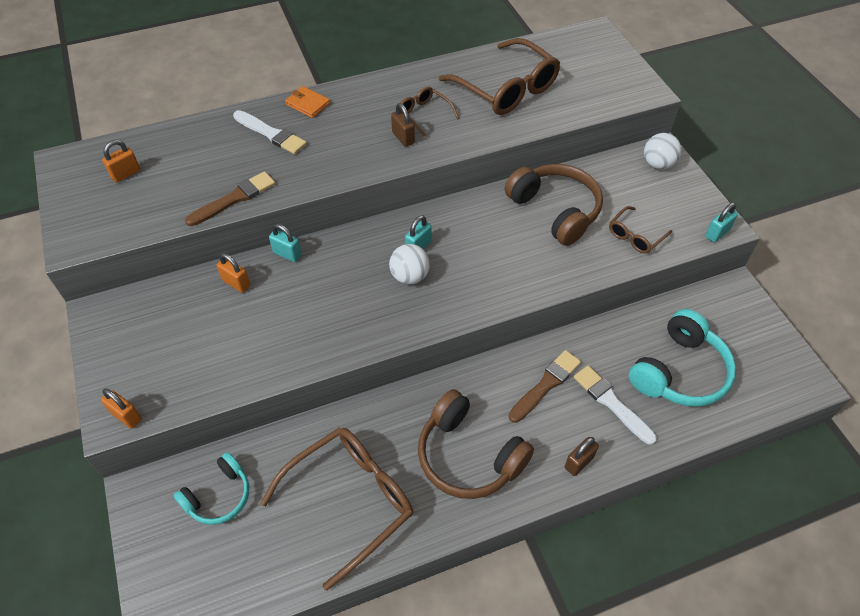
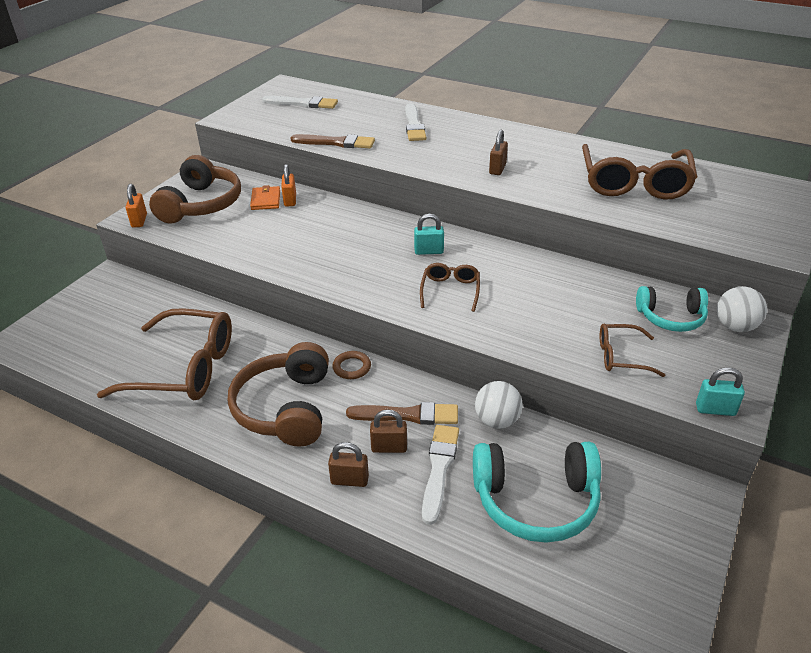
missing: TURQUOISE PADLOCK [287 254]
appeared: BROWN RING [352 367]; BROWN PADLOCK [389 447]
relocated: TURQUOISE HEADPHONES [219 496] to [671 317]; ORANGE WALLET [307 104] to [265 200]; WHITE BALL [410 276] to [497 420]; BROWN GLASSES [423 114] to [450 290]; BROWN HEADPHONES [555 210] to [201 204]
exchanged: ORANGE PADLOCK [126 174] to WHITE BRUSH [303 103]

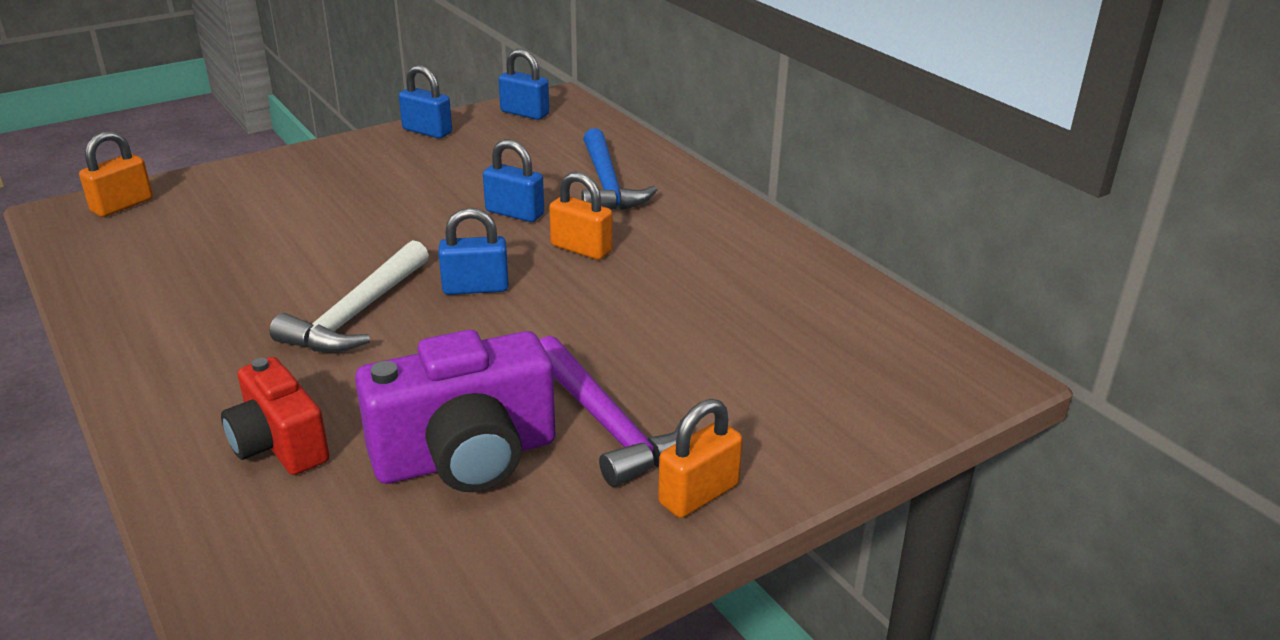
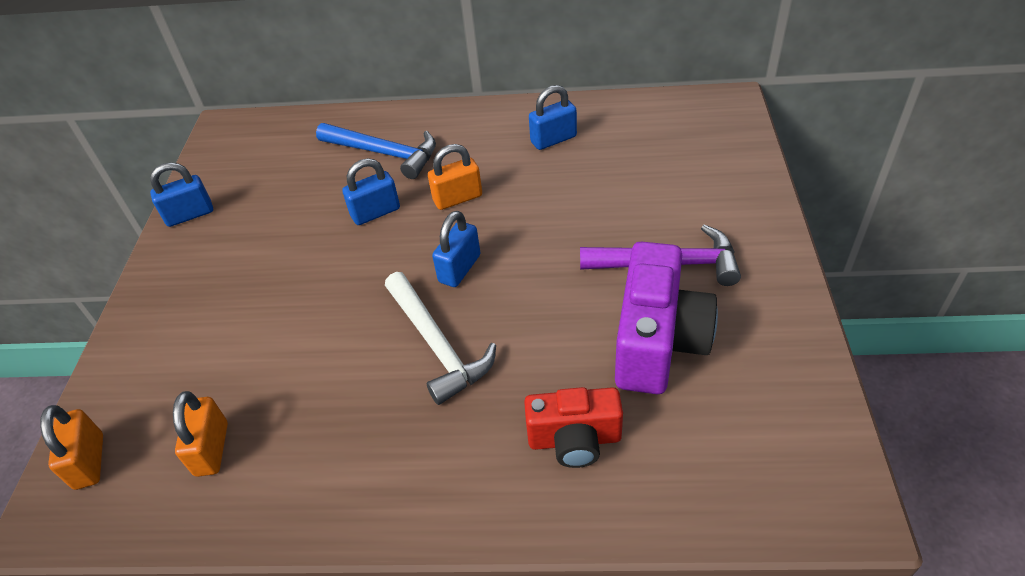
relocated: BLUE PADLOCK [524 113] to [553 139]; ORANGE PADLOCK [698 494] to [212 449]

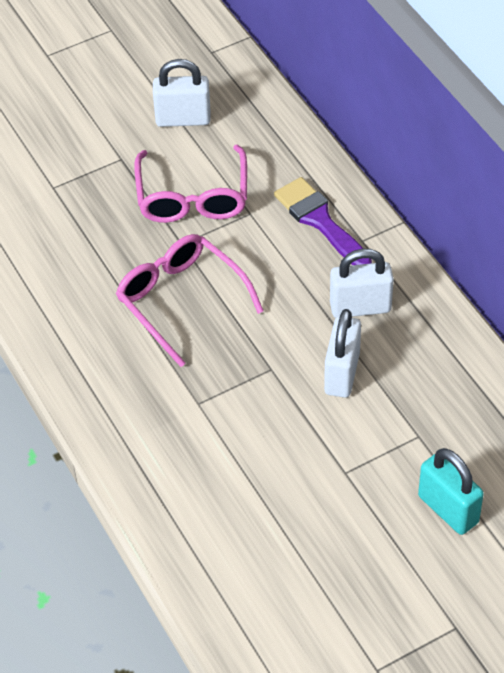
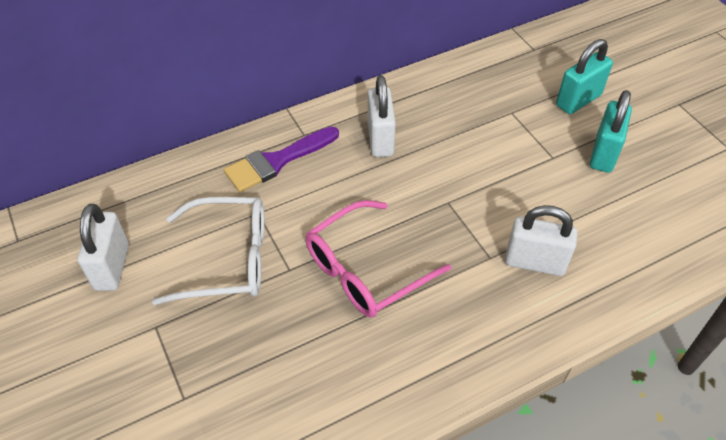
appeared: TURQUOISE PADLOCK [603 153]
relocated: WHITE PADLOCK [342 373] to [534 262]
colour: PINK GLASSES [192 196] to WHITE GLASSES [226 259]

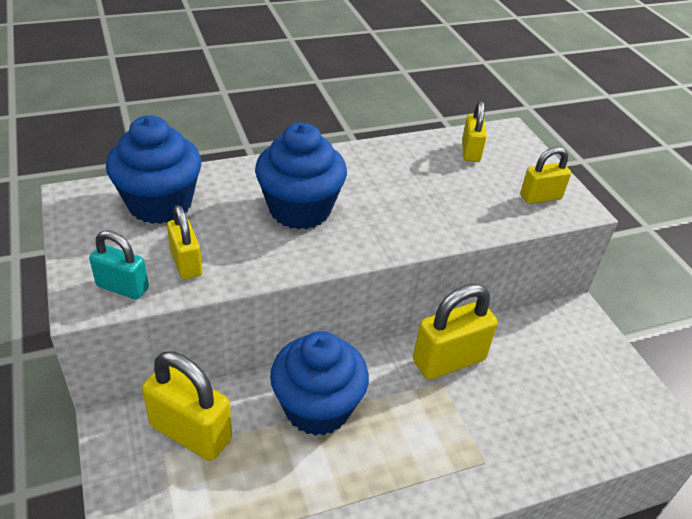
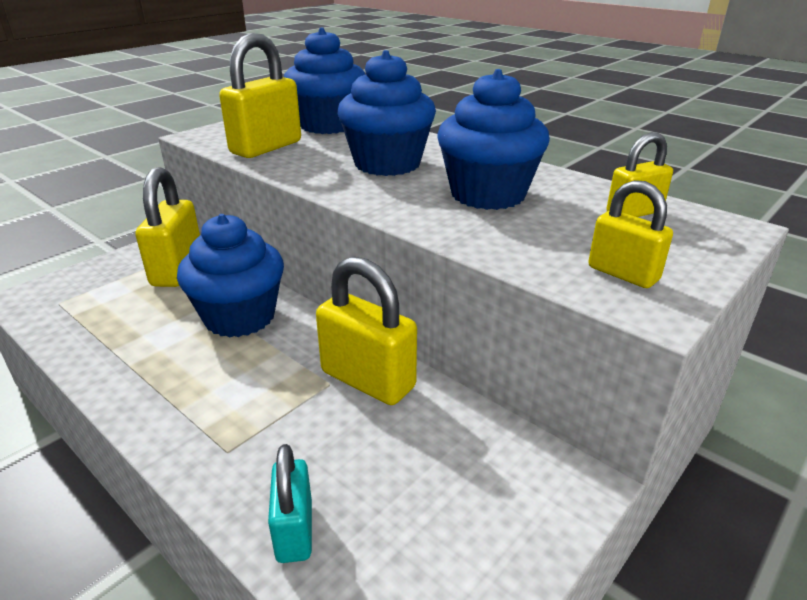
appeared: BLUE CUPCAKE [488 194]
relocated: TURQUOISE PADLOCK [122 287] to [294 530]
size: YELLOW PADLOCK [186 263] = [266 147] x1.67

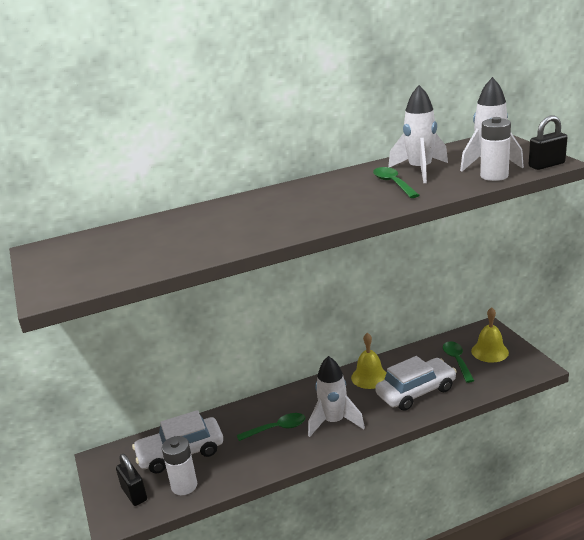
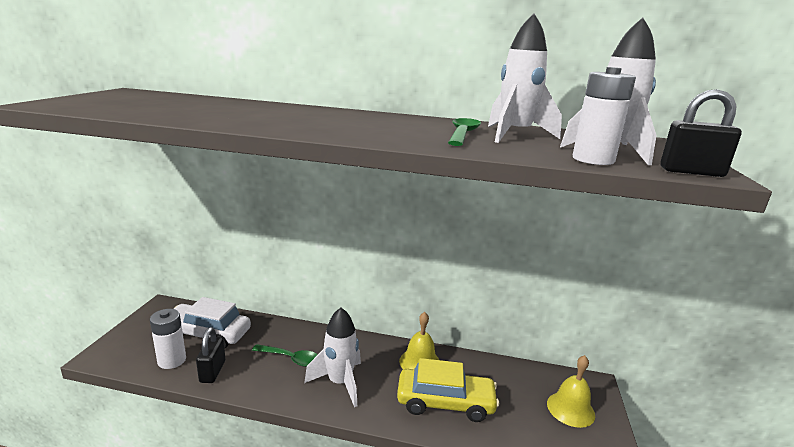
missing: GREEN SPOON [457 361]
relocated: BLACK PADLOCK [134 494] to [212 371]
colour: WHITE CAR [416 392] to YELLOW CAR [445 402]

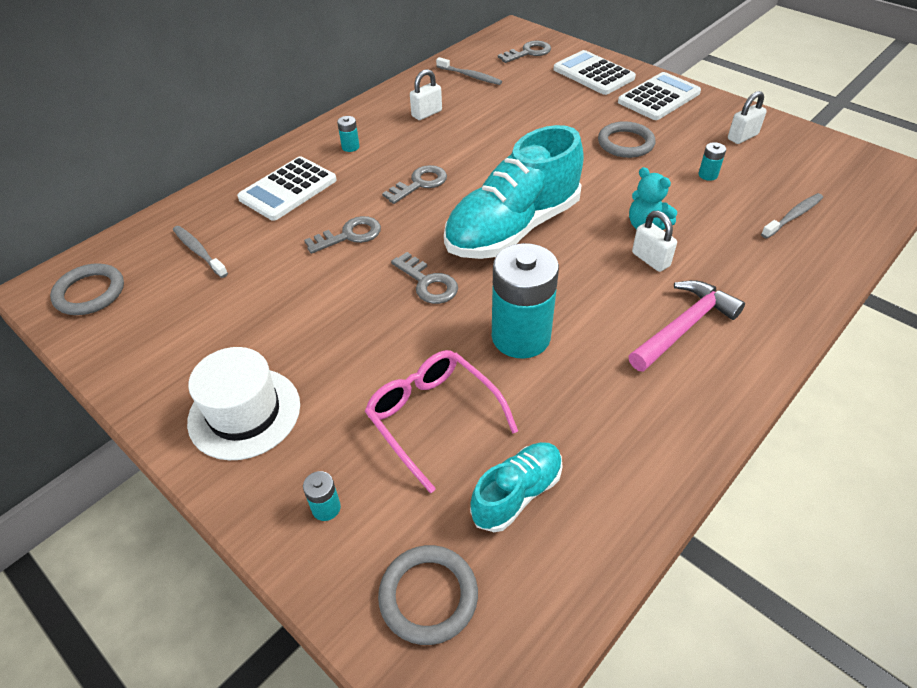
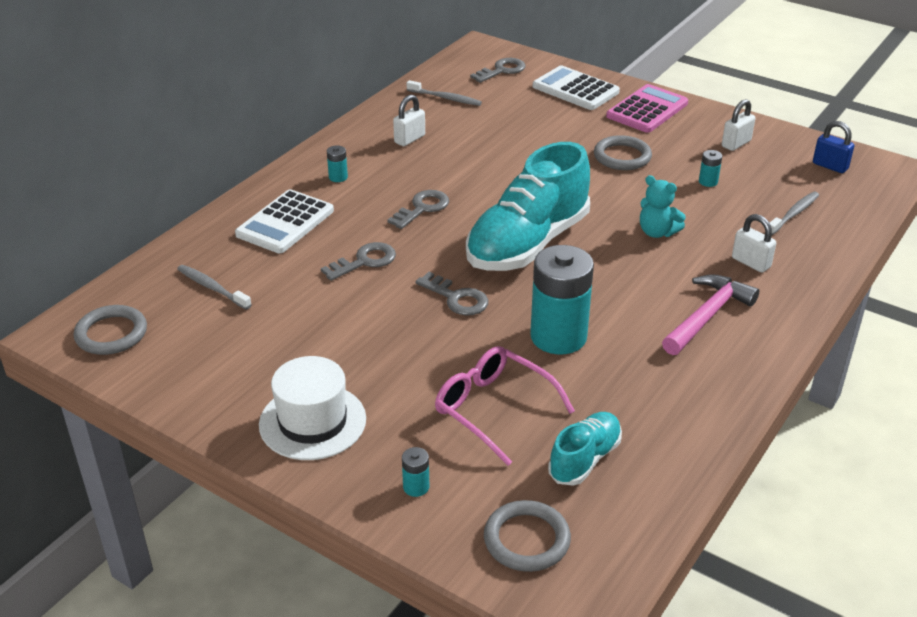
appeared: BLUE PADLOCK [830 166]
relocated: WHITE PADLOCK [650 259] to [751 263]
colour: WHITE CALCULATOR [659 97] to PINK CALCULATOR [647 110]

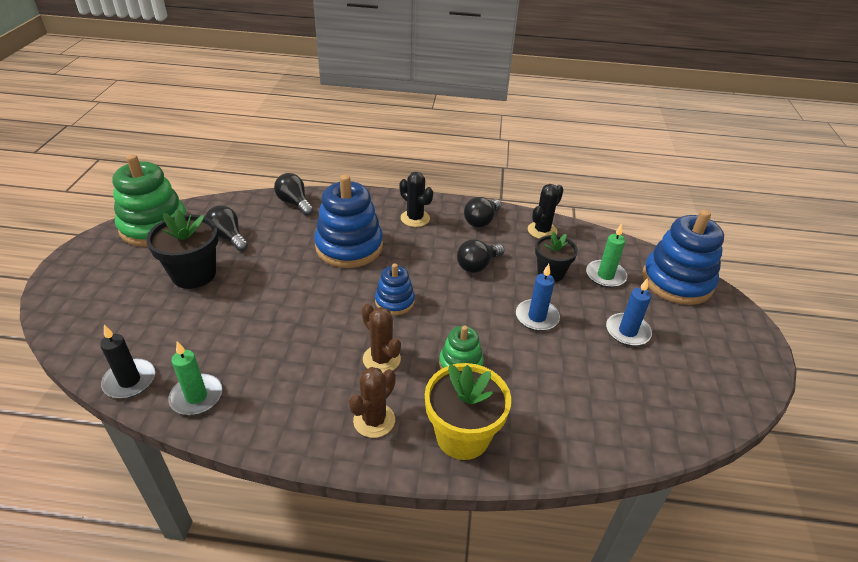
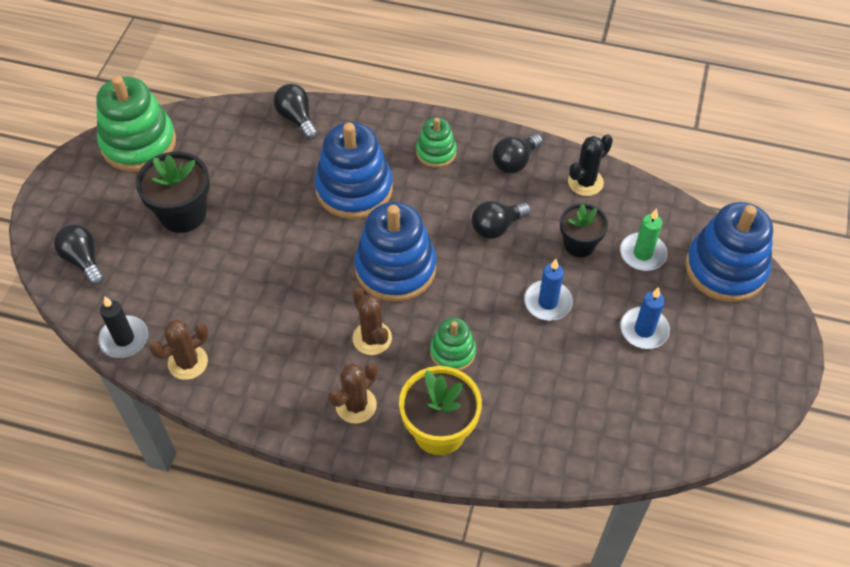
relocated: BLACK LIGHT BULB [228 237] to [83 260]
exchanged: GREEN CANDLE [196 397] to BROWN CACTUS [188 362]; BLACK CACTUS [415 218] to GREEN STACKING TOY [436 152]
size: BLUE STACKING TOY [394 301] = [395 268] x1.87

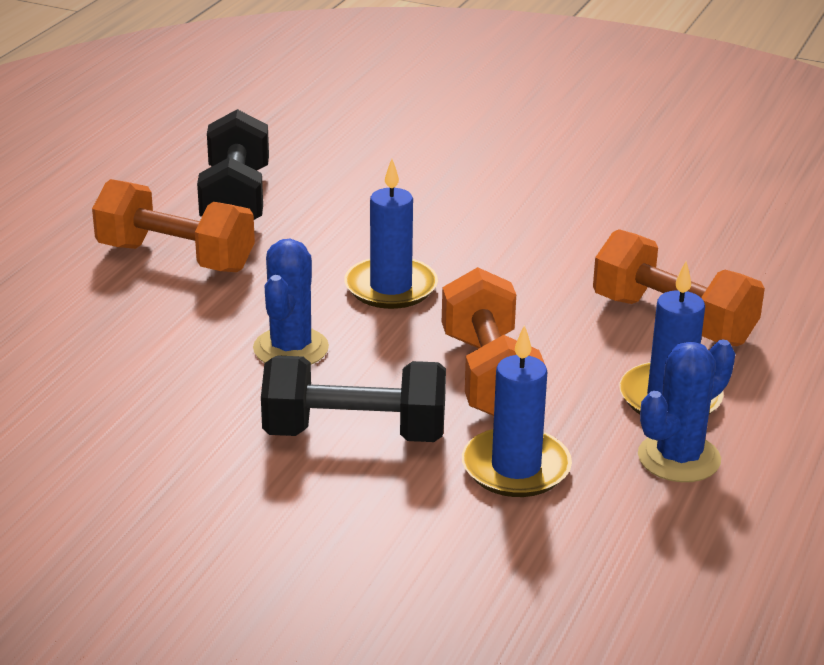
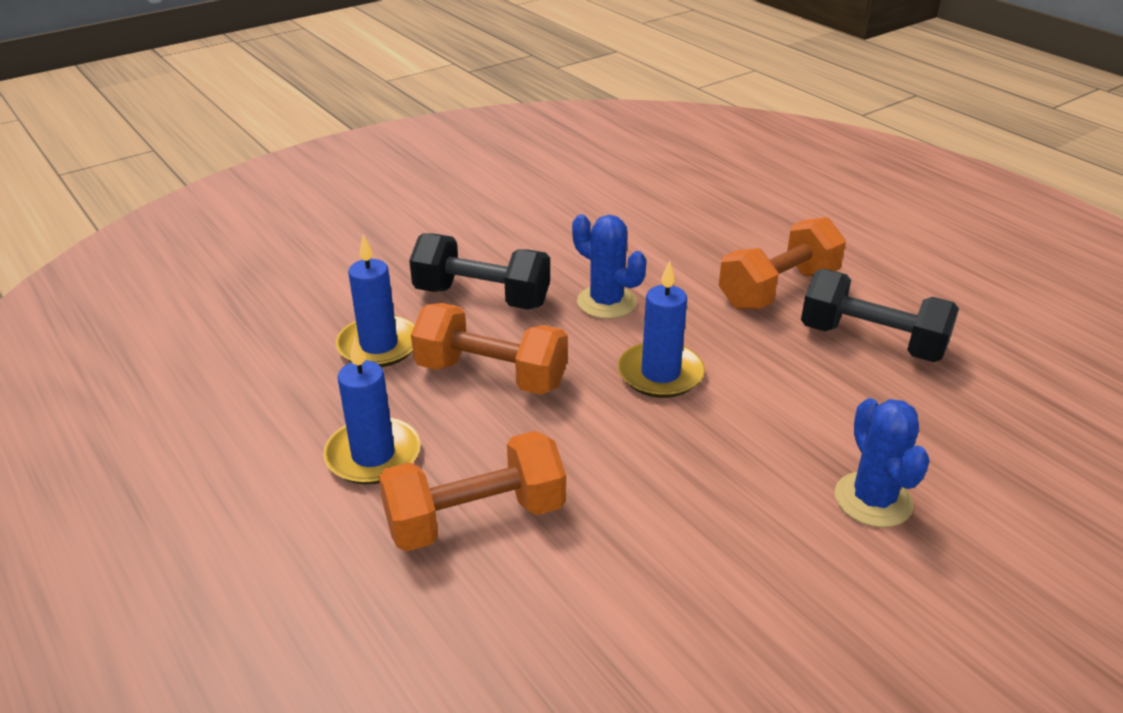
relocated: BLUE CACTUS [679 458] to [873 500]
spun: BLACK DUMBBELL [355 433] = [482 297] 75 degrees clockwise

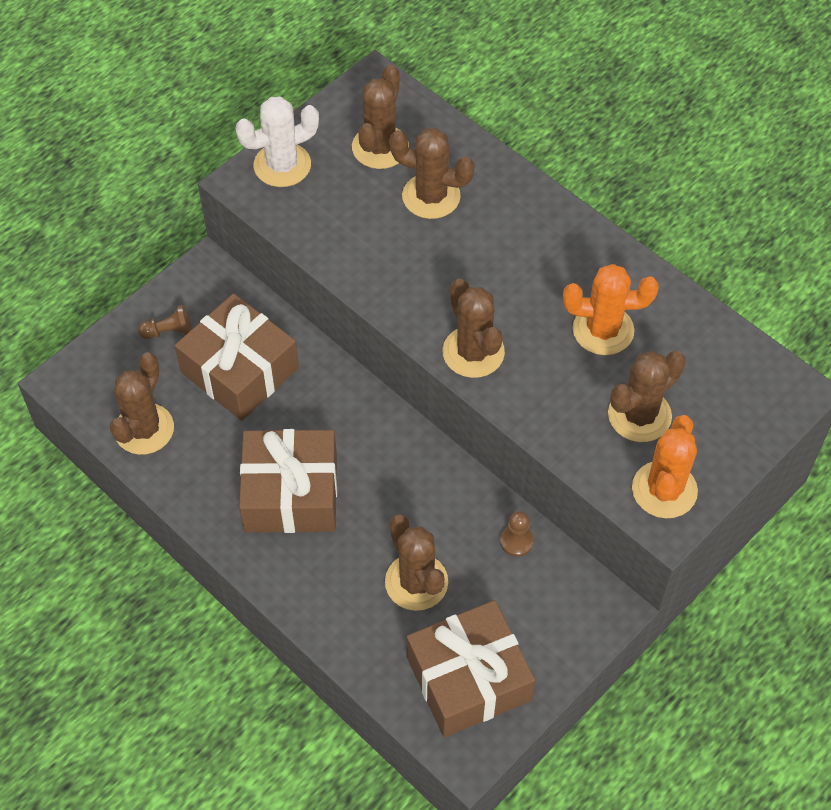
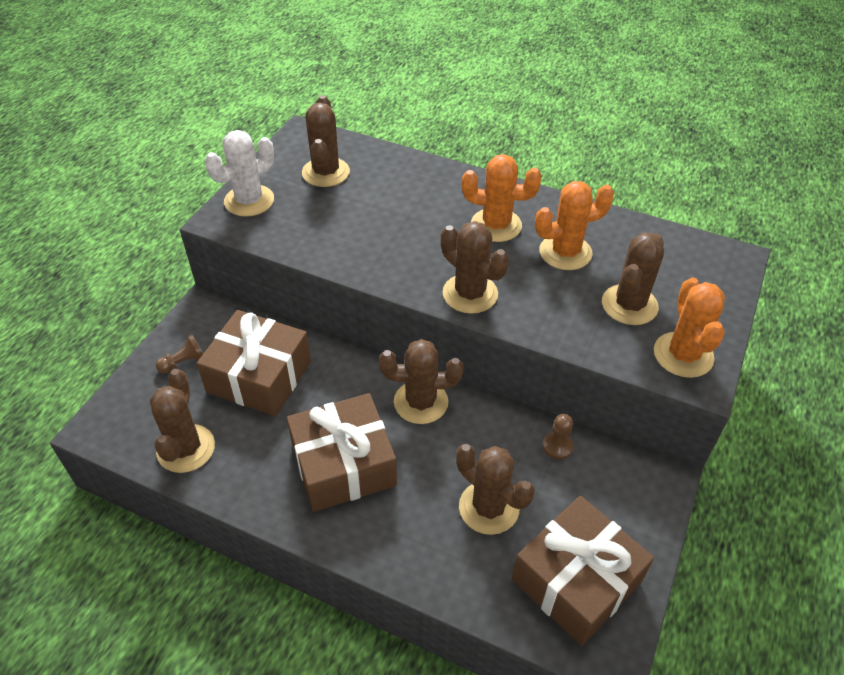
appeared: ORANGE CACTUS [496 225]
relocated: BROWN CACTUS [431 196] to [421 402]

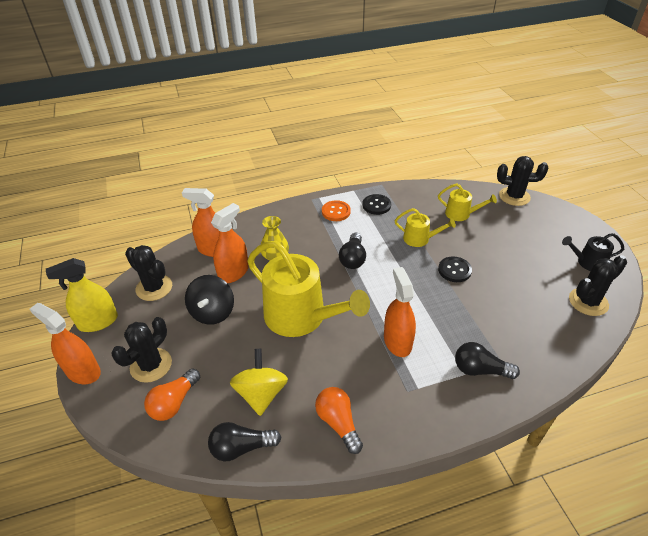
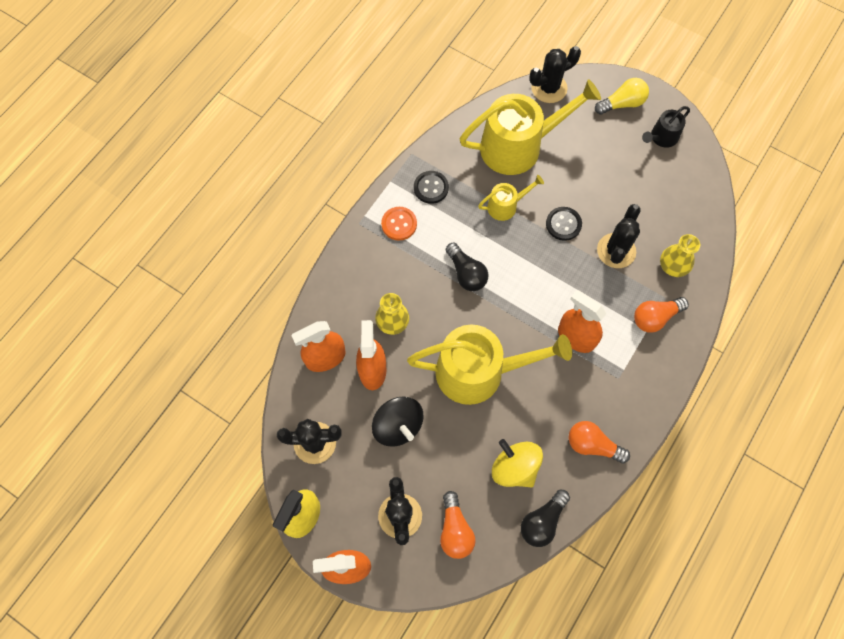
appeared: YELLOW LIGHT BULB [622 104]; YELLOW VASE [673 266]
relocated: BLACK CACTUS [588 302] to [616 251]
colour: BLACK LIGHT BULB [480 370] to ORANGE LIGHT BULB [655 317]
size: YELLOW WATERING CAN [461 214] = [518 146] x2.10

